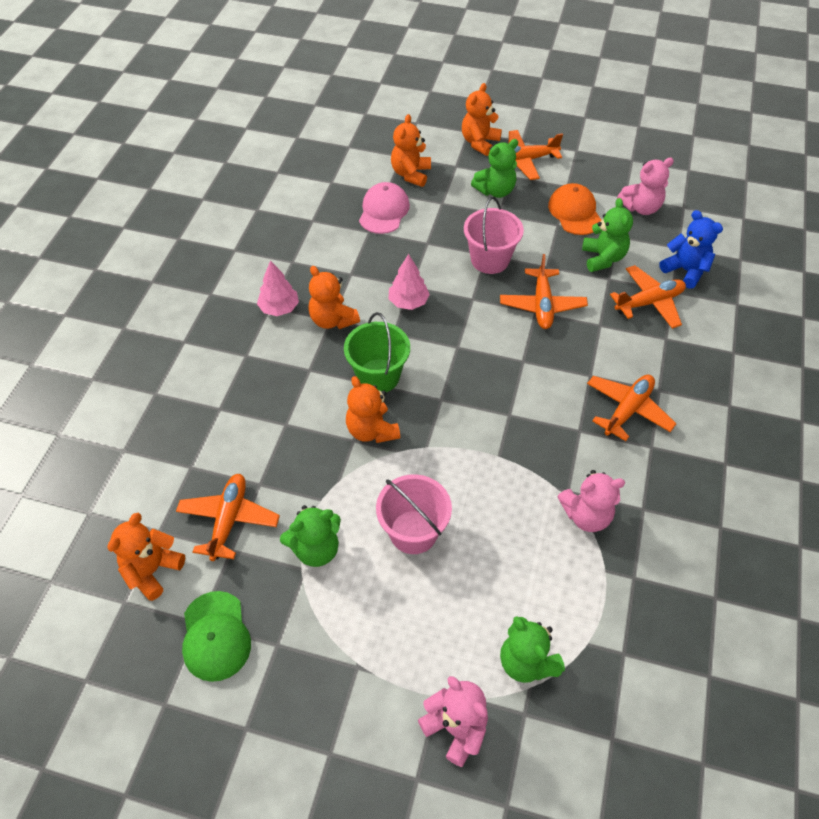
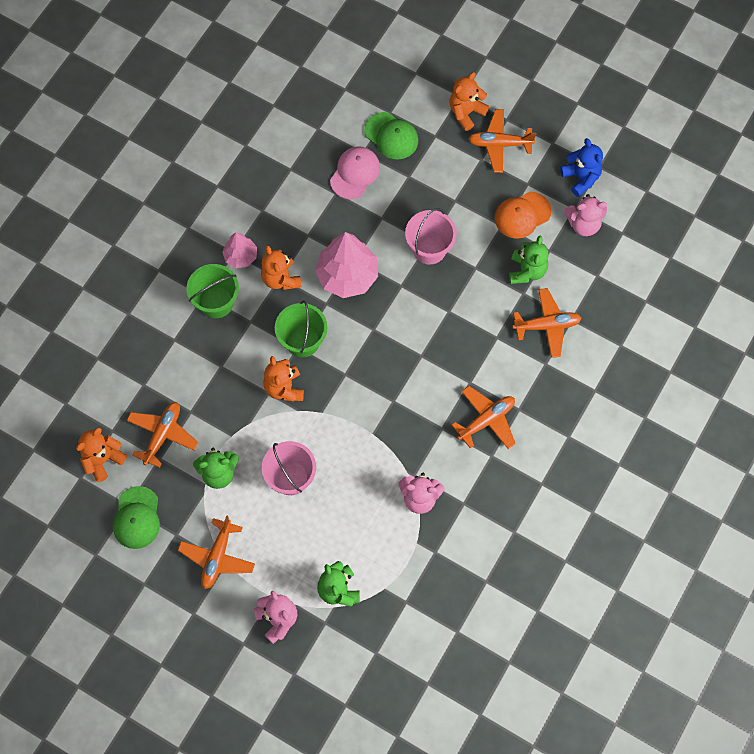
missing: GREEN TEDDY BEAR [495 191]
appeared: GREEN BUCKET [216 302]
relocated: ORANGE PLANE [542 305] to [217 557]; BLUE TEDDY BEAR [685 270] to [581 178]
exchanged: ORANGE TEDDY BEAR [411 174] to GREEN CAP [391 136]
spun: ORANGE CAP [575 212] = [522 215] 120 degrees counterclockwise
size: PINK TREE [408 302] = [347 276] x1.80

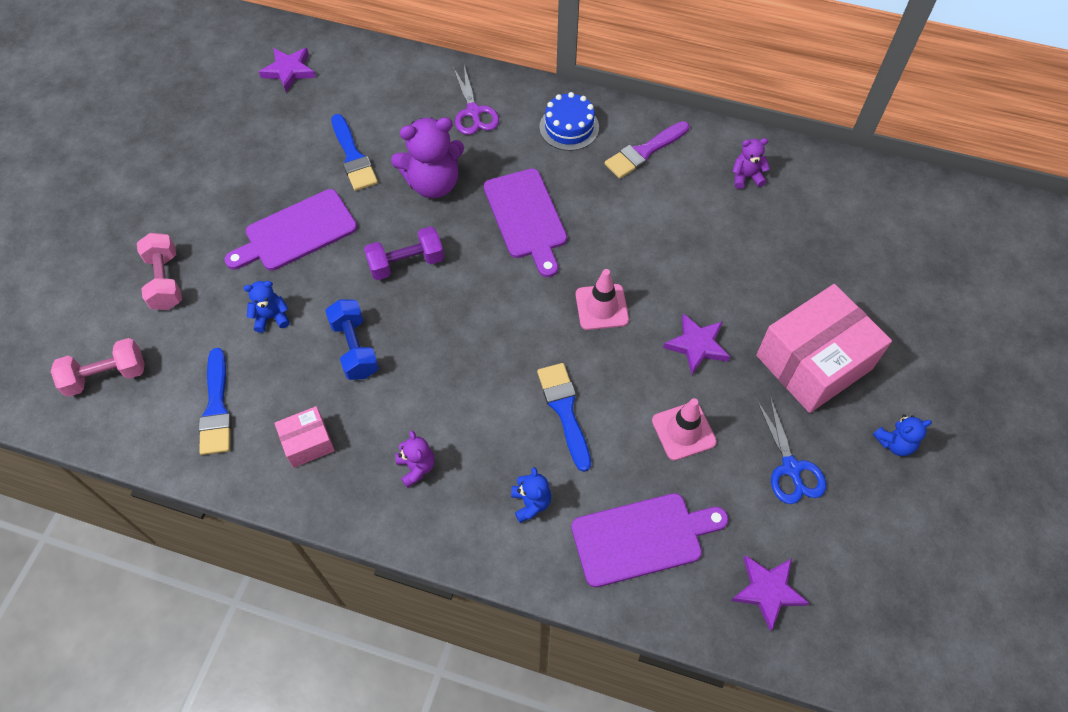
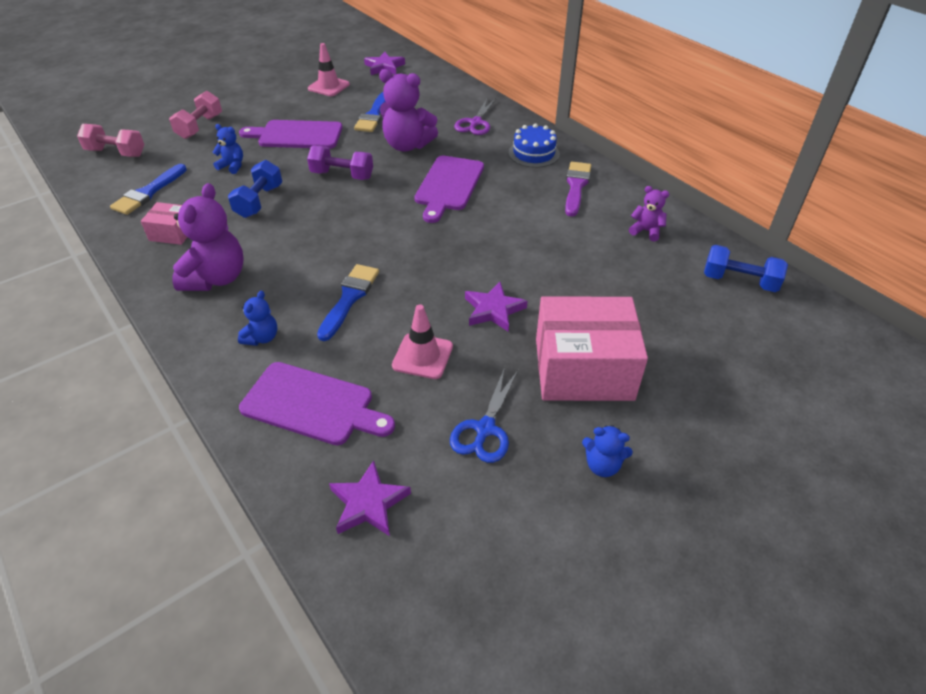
appeared: BLUE DUMBBELL [739 281]
relocated: PINK TRAFFIC CONE [601 307] to [329 86]
spun: PURPLE BRUSH [644 152] = [576 186] 105 degrees clockwise
size: PURPLE TEDDY BEAR [416 467] = [216 278] x1.94

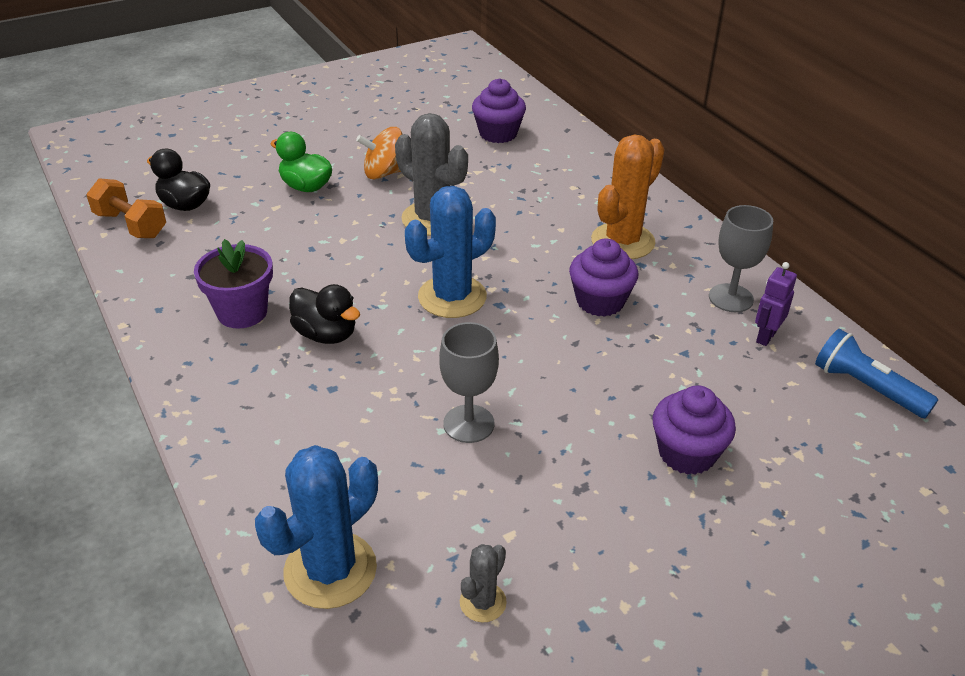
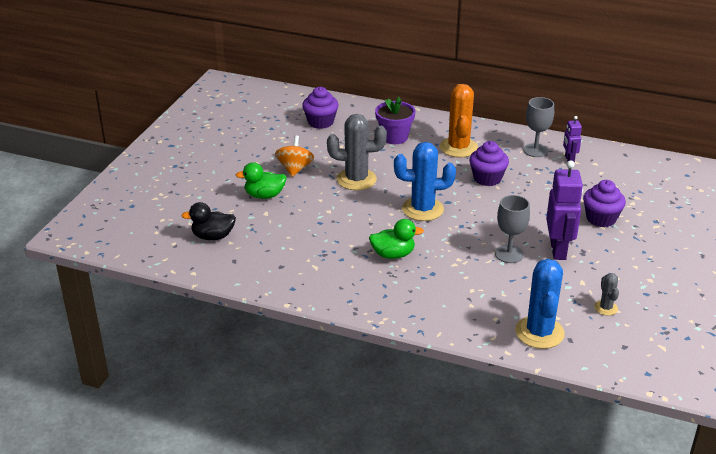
missing: ORANGE DUMBBELL [131 225]; BLUE FLASHLIGHT [866 388]
appeared: PURPLE ROBOT [558 250]
relocated: PURPLE FLOWER POT [242 312] to [394 137]
colour: BLACK DUCK [326 334] to GREEN DUCK [393 254]
spun: ORANGE SPINNING TOP [385 173] = [295 169] 150 degrees clockwise; BLUE CACTUS [452 297] = [422 209] 75 degrees clockwise

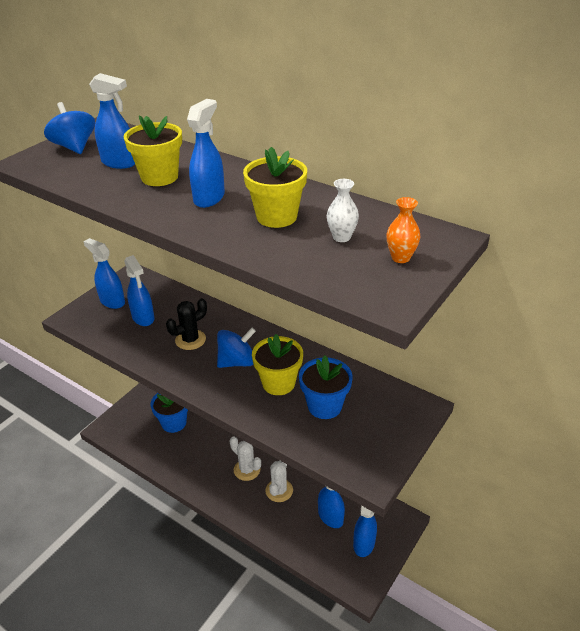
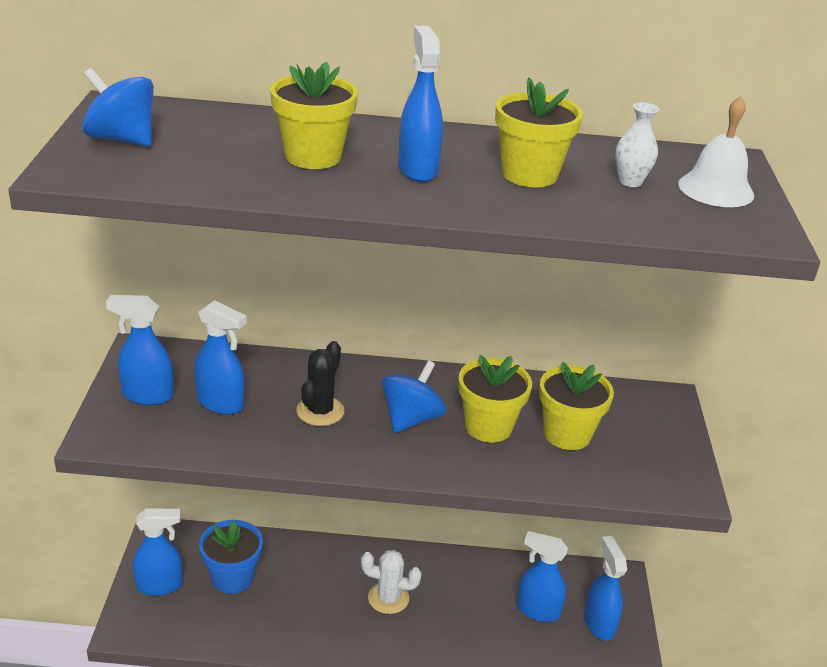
missing: WHITE CACTUS [279 490]
relocated: BLUE SPRAY BOTTLE [119 163] to [160 585]
exchanged: ORANGE VASE [400 258] to WHITE BELL [716 189]
colour: BLUE FLOWER POT [324 406] to YELLOW FLOWER POT [567 434]

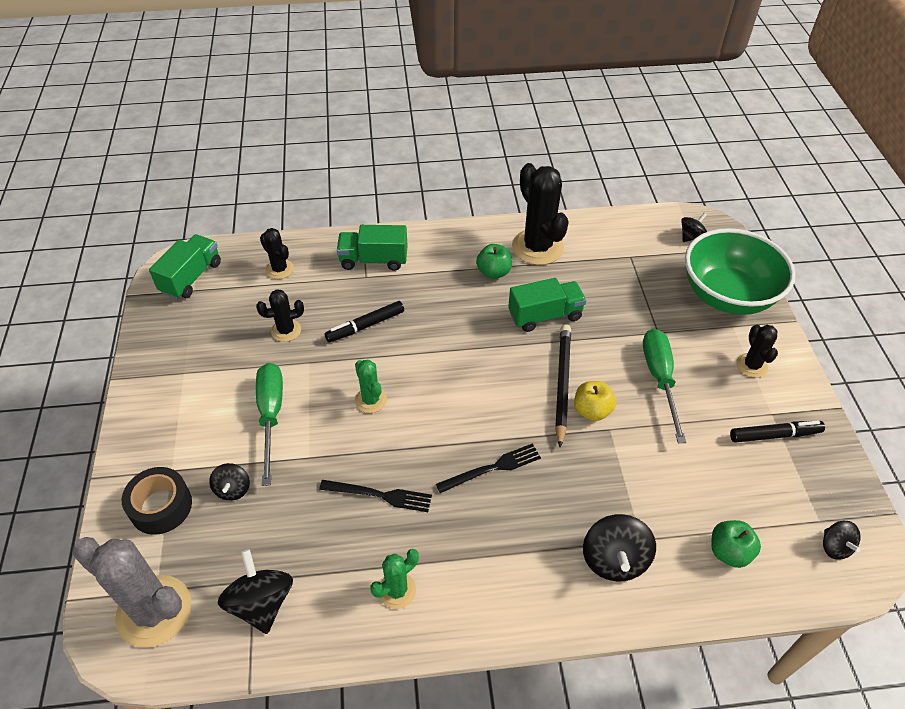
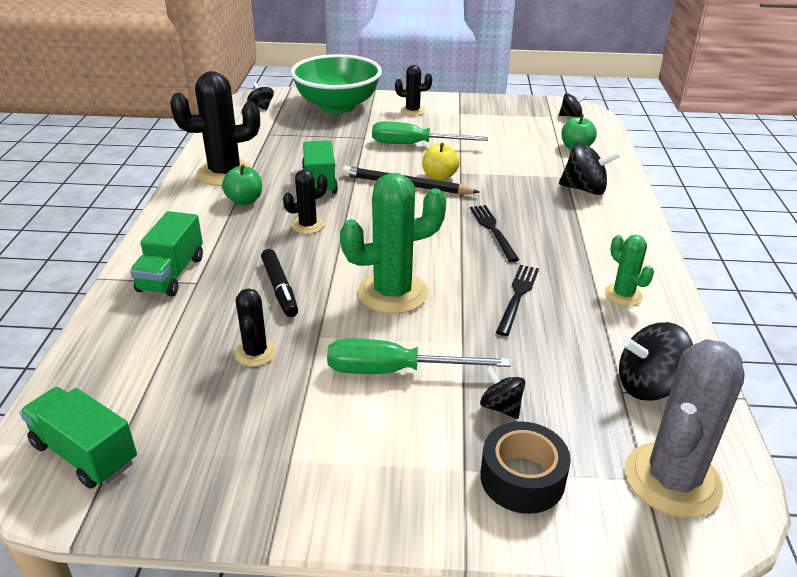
missing: BLACK MARKER [774 435]
relocated: BLACK CACTUS [279 269] to [308 225]
spun: BLACK SPINNING TOP [233 489] = [501 407] 135 degrees counterclockwise
size: GREEN CACTUS [371 400] = [392 293] x1.89

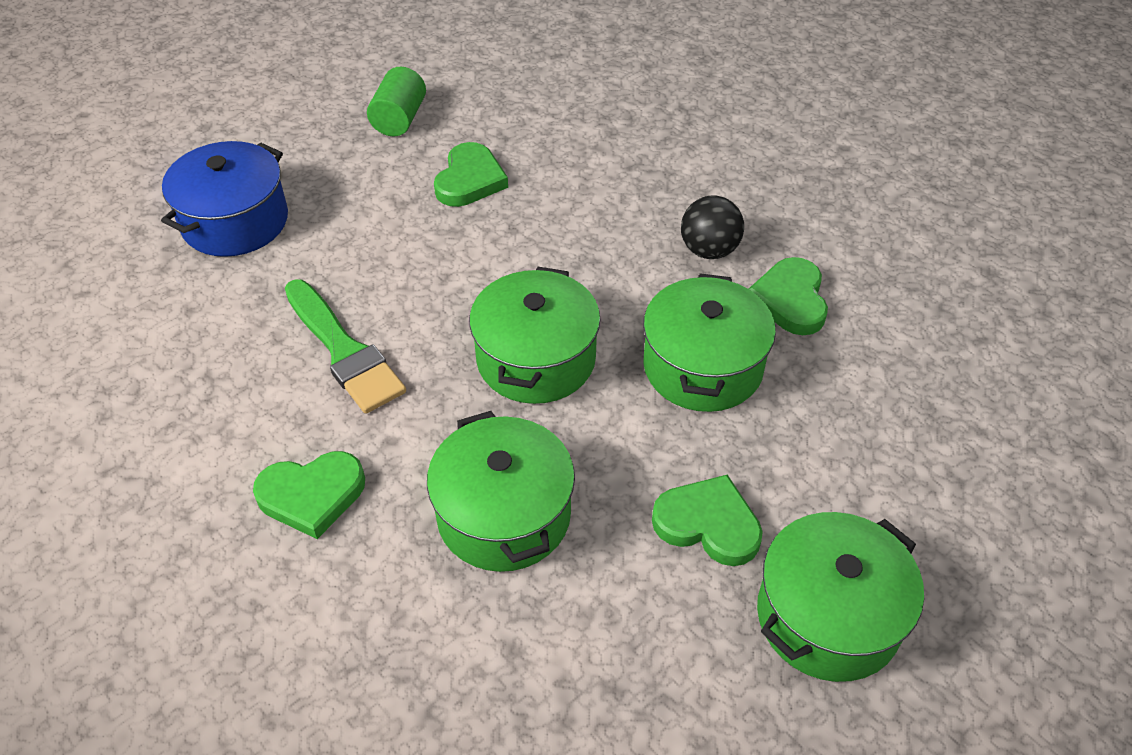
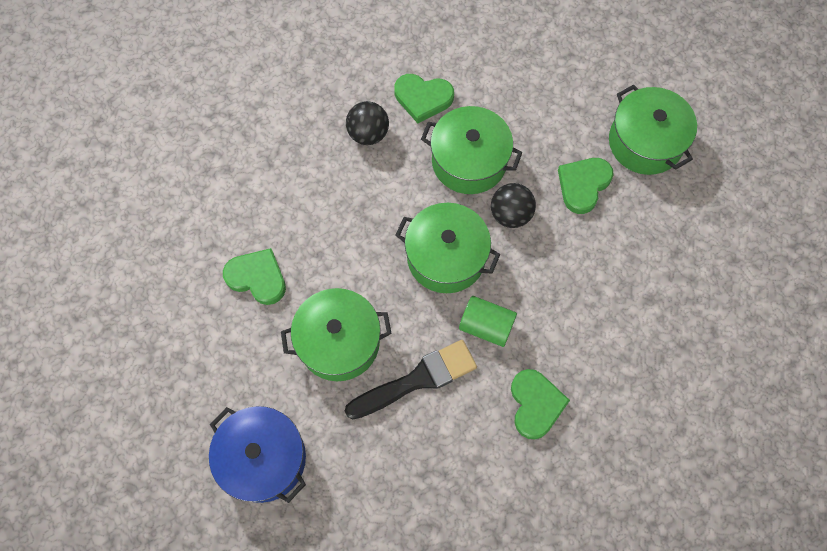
appeared: BLACK BALL [510 214]
relocated: GREEN CYLINDER [399 119] to [486 326]; GREEN POT [504 515] to [339 342]
colour: GREEN BRUSH [344 351] to BLACK BRUSH [417 380]

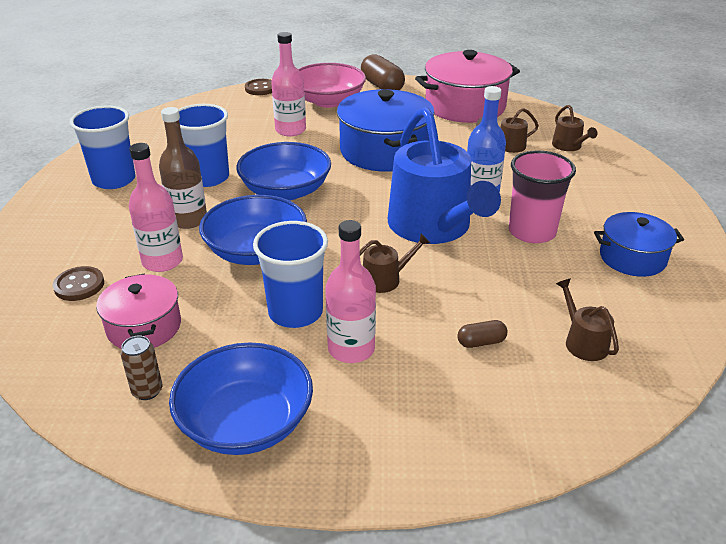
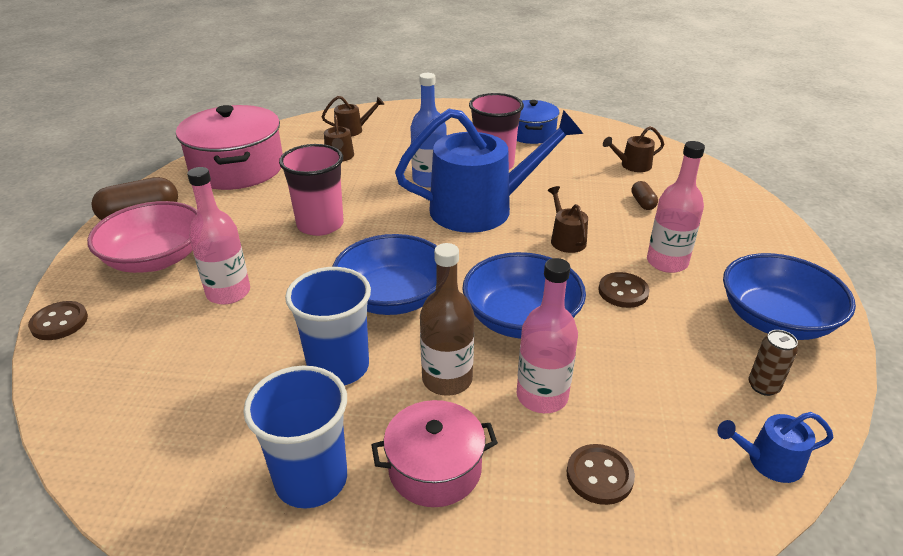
appeared: BLUE WATERING CAN [768 461]
relocated: PINK POT [144 327] to [435 468]
exchanged: BLUE CUP [295 312] to BROWN BUTTON [623 292]; BLUE POT [384 151] to PINK CUP [320 225]

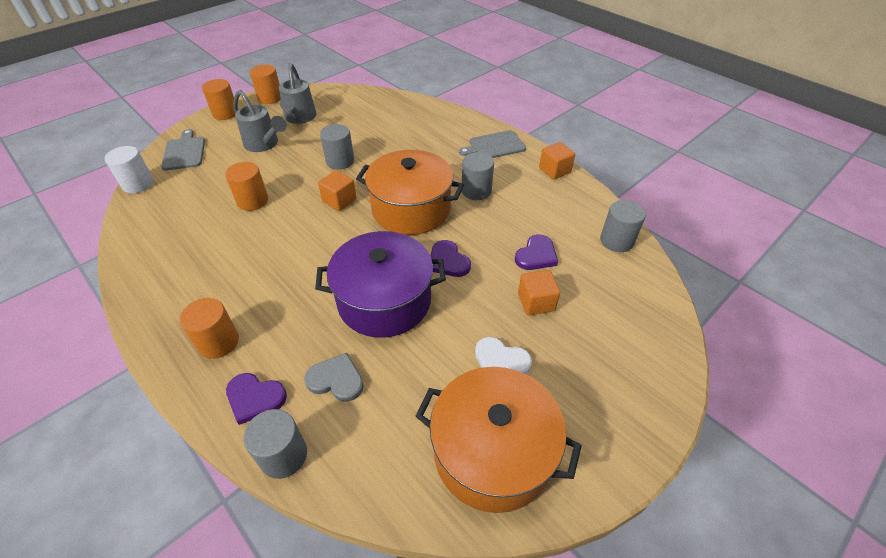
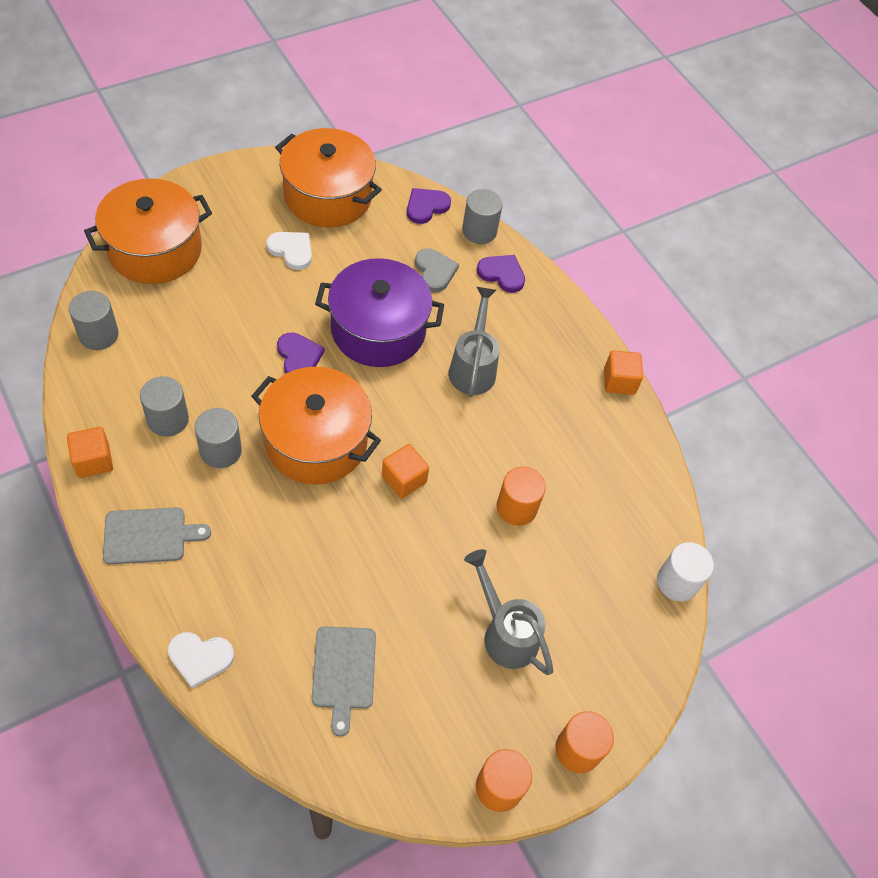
missing: ORANGE CYLINDER [218 342]
appeared: ORANGE POT [155 249]; WHITE HEART [200 658]
relocated: GREY CUTTING BOARD [184 152] to [343 672]; GREY WATERING CAN [299 118] to [473 366]; GREY CYLINDER [340 161] to [168 419]; PURPLE HEART [536 255] to [426 206]; ORANGE CUBE [536 302] to [619 381]
spun: GREY HEART [336 379] = [435 271] 135 degrees counterclockwise

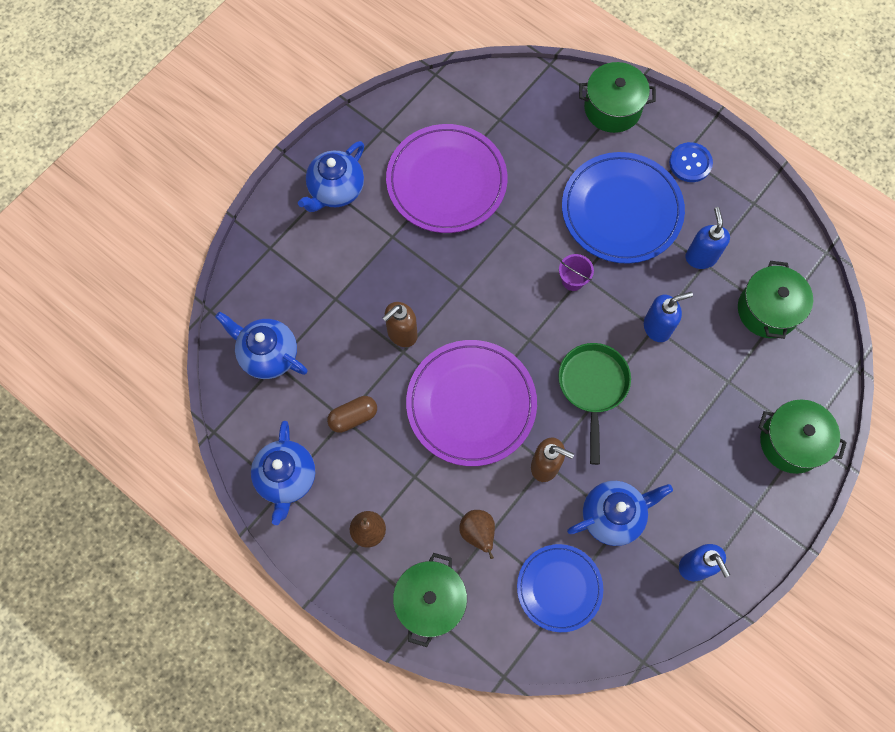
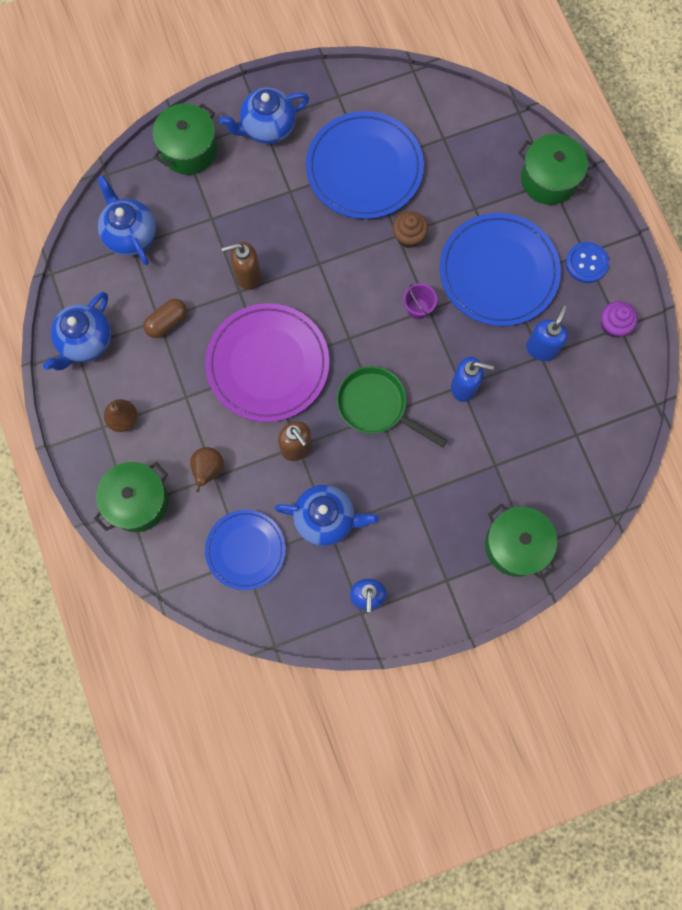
appeared: BROWN CUPCAKE [408 237]; PURPLE CUPCAKE [613 325]
relocated: GREEN POT [767 310] to [189 150]
colour: PURPLE PLATE [446 181] to BLUE PLATE [364 168]
spun: BROWN CAPSULE [353 417] = [167 322] 45 degrees counterclockwise; GREEN PAN [592 387] = [376 406] 90 degrees counterclockwise

